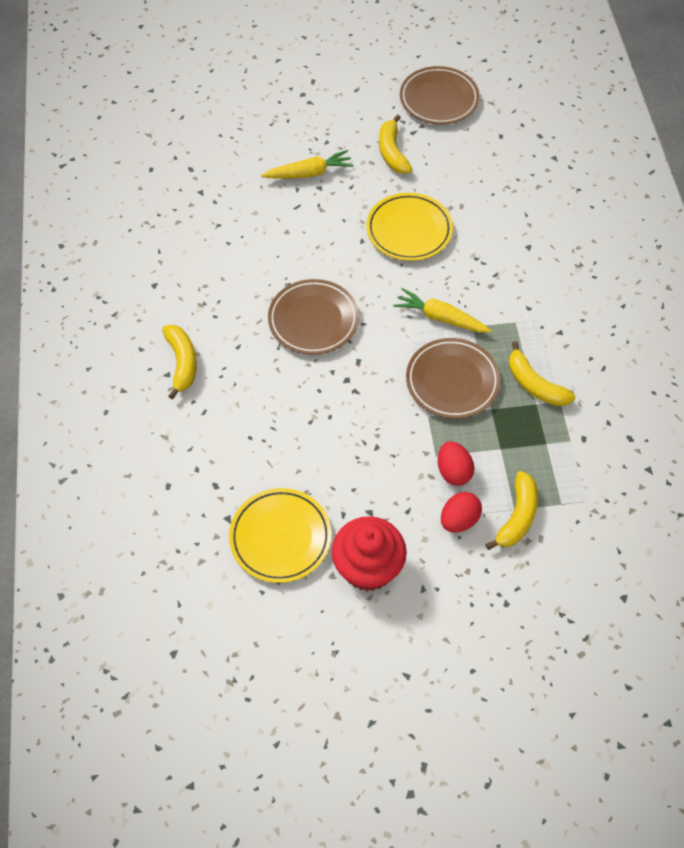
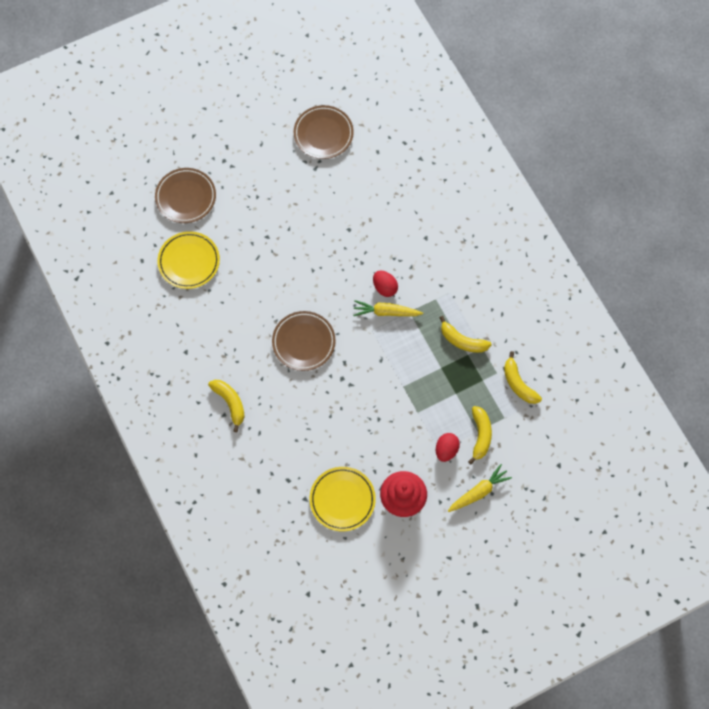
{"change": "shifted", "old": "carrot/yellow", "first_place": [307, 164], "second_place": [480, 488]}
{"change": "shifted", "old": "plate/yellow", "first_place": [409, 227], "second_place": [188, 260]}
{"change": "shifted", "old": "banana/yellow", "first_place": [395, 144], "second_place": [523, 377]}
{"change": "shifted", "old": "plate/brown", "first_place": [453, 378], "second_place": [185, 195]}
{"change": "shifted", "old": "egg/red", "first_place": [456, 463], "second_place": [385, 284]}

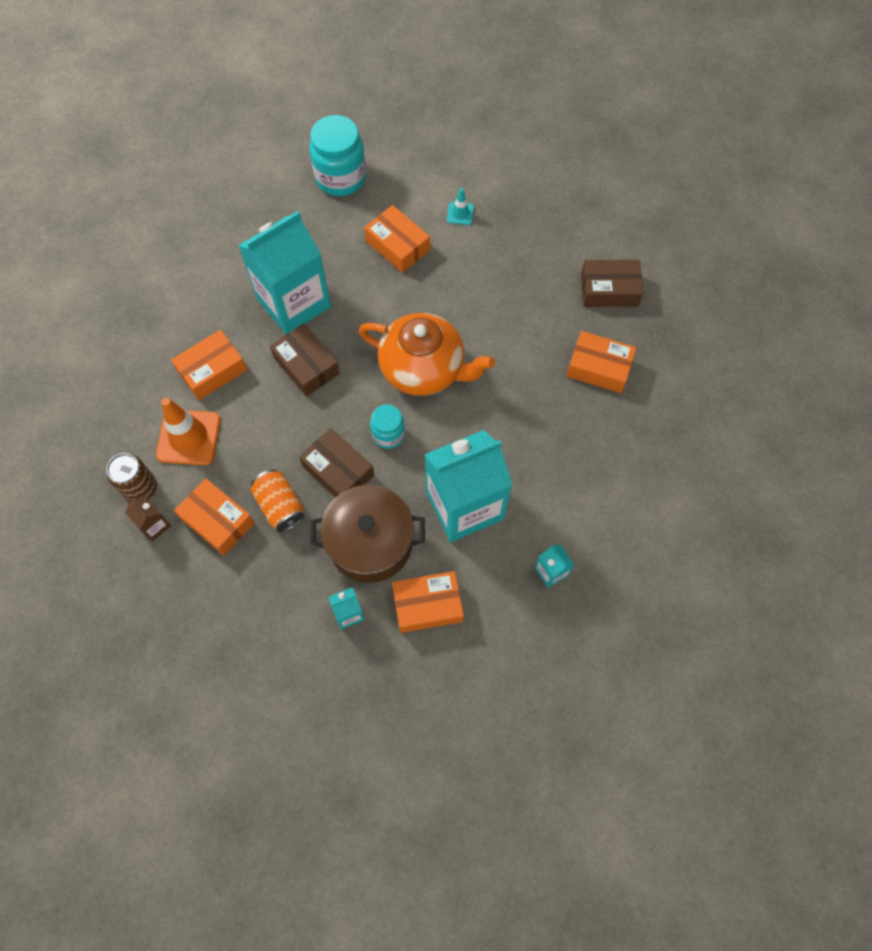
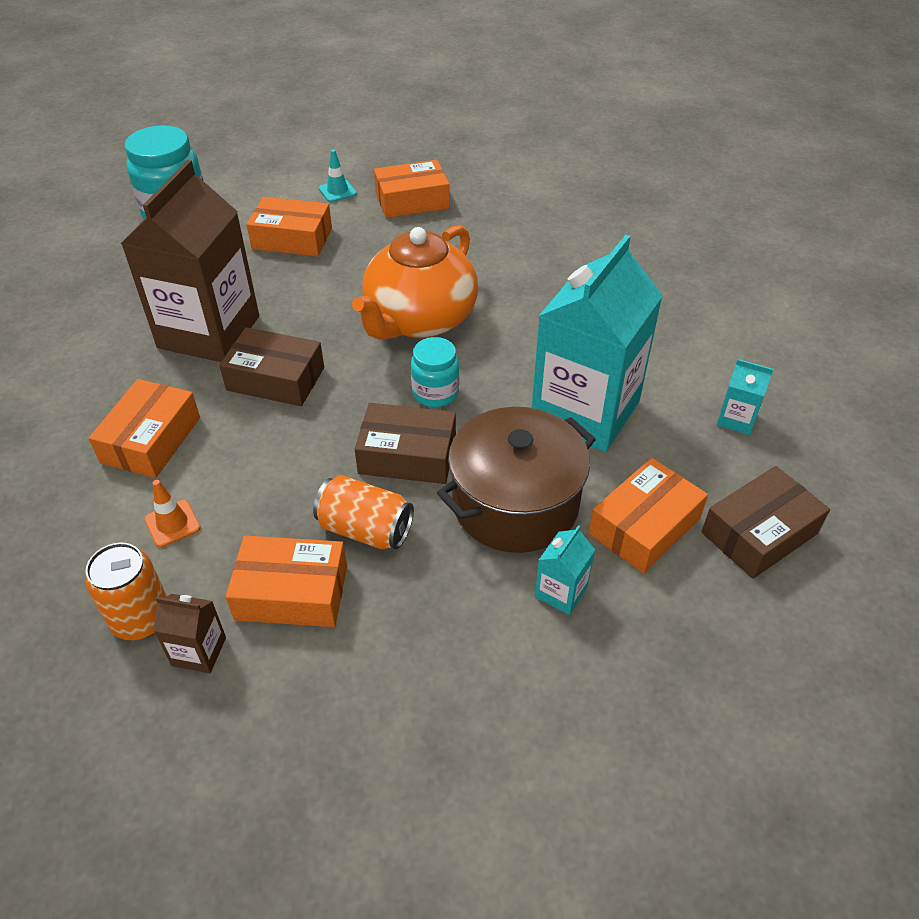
{"change": "repainted", "old": "can/brown", "new": "can/orange", "first_place": [131, 477], "second_place": [126, 591]}
{"change": "scaled", "old": "traffic cone/orange", "first_place": [188, 431], "second_place": [172, 513], "factor": 0.5}
{"change": "repainted", "old": "carton/turquoise", "new": "carton/brown", "first_place": [284, 272], "second_place": [190, 261]}
{"change": "rotated", "old": "teapot/orange", "first_place": [427, 354], "second_place": [415, 282], "degrees": 135}
{"change": "shifted", "old": "box/orange", "first_place": [601, 362], "second_place": [412, 189]}
{"change": "shifted", "old": "box/brown", "first_place": [612, 283], "second_place": [766, 522]}

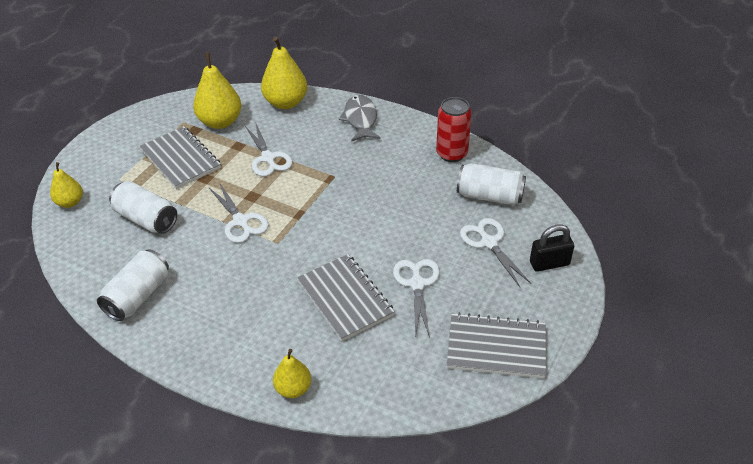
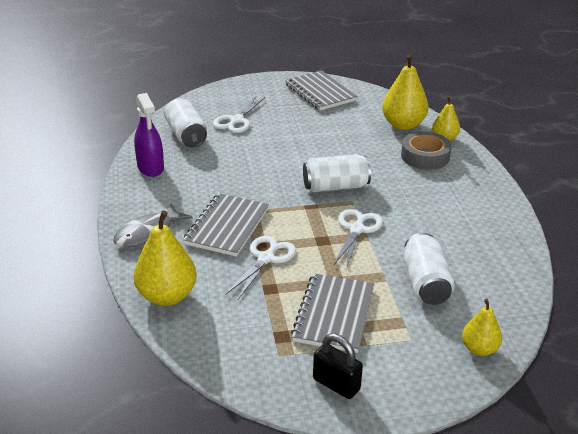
{"change": "shifted", "old": "can/white", "first_place": [133, 285], "second_place": [337, 173]}
{"change": "shifted", "old": "pear/yellow", "first_place": [217, 91], "second_place": [405, 92]}
{"change": "shifted", "old": "notebook/grey", "first_place": [346, 297], "second_place": [226, 225]}
{"change": "gone", "old": "scissors/white", "first_place": [416, 298]}
{"change": "swapped", "old": "can/red", "new": "spray bottle/purple", "first_place": [454, 129], "second_place": [149, 135]}
{"change": "shifted", "old": "padlock/black", "first_place": [552, 248], "second_place": [338, 366]}
{"change": "new", "new": "tape/grey", "second_place": [426, 150]}

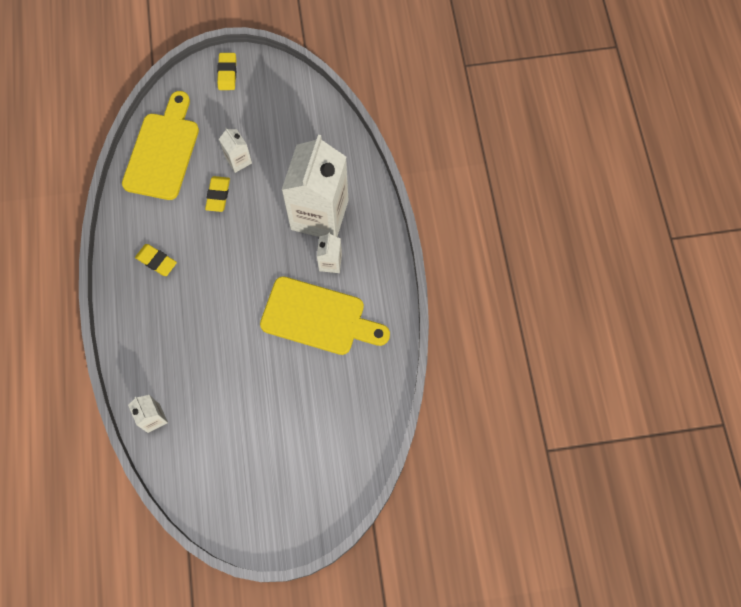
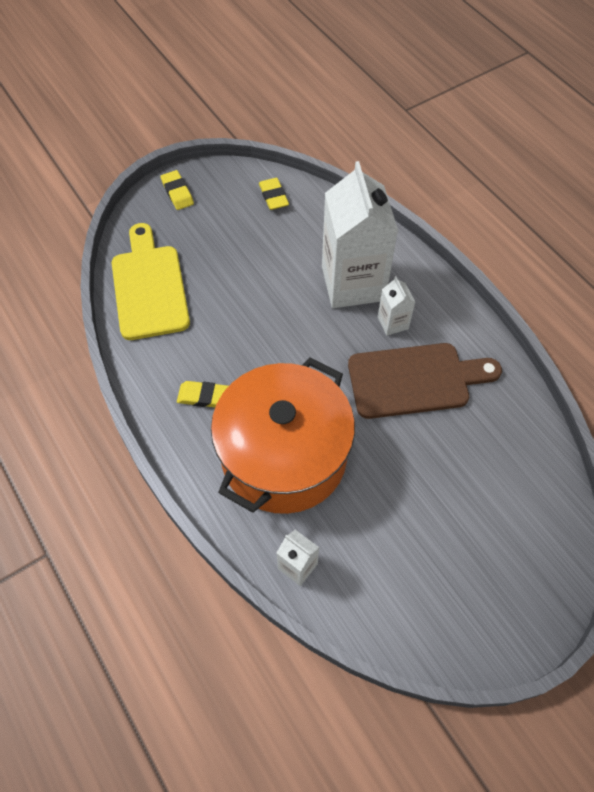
{"change": "shifted", "old": "eraser/yellow", "first_place": [217, 194], "second_place": [274, 194]}
{"change": "gone", "old": "carton/white", "first_place": [235, 150]}
{"change": "repainted", "old": "cutting board/yellow", "new": "cutting board/brown", "first_place": [325, 315], "second_place": [425, 381]}
{"change": "new", "new": "pot/orange", "second_place": [283, 435]}

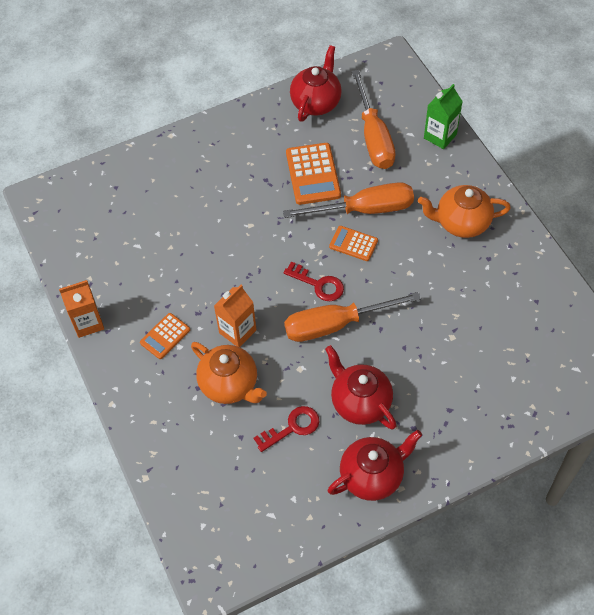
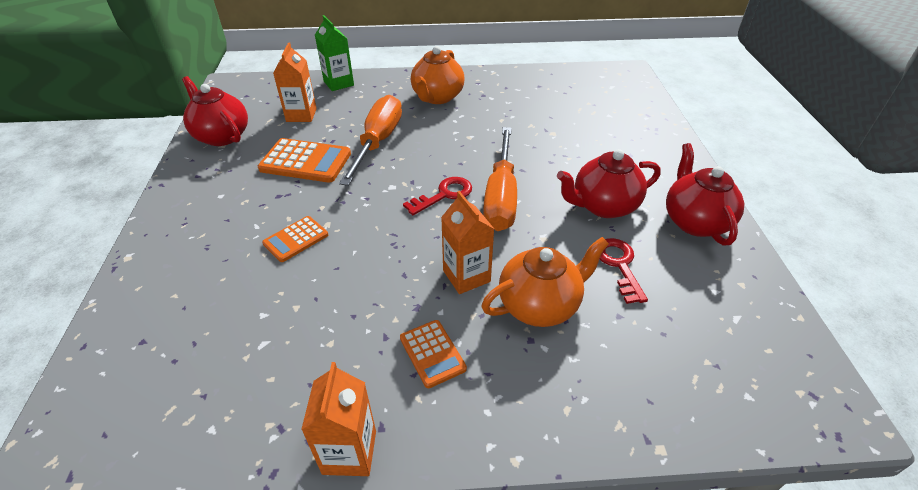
{"change": "shifted", "old": "calculator/orange", "first_place": [353, 243], "second_place": [295, 239]}
{"change": "swapped", "old": "screwdriver/orange", "new": "carton/orange", "first_place": [373, 119], "second_place": [295, 82]}

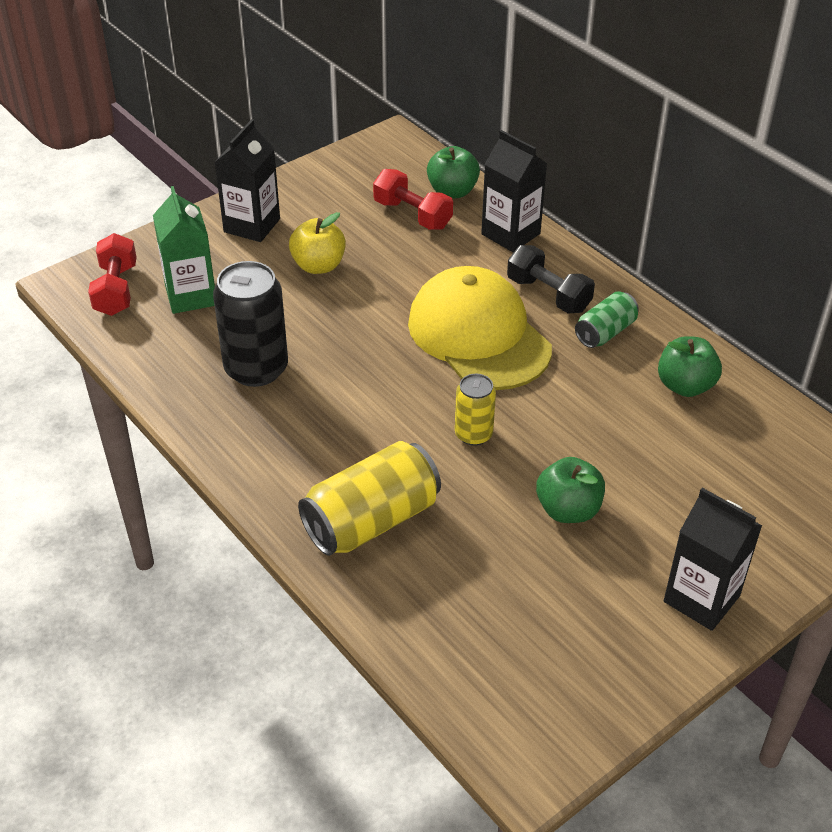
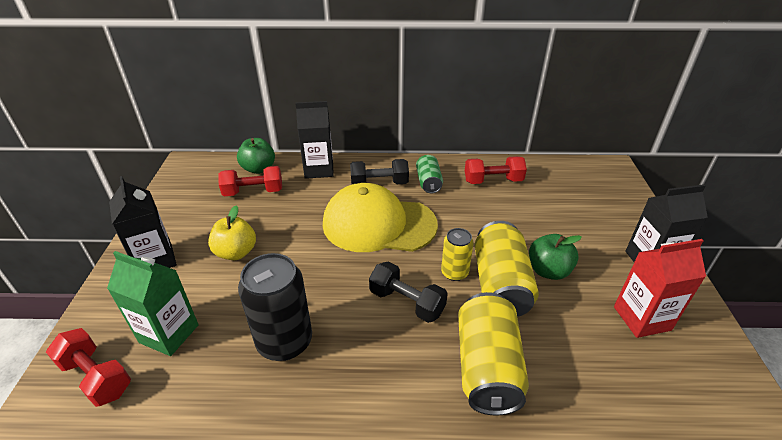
{"change": "swapped", "old": "apple/green", "new": "dumbbell/red", "first_place": [690, 366], "second_place": [496, 170]}
{"change": "new", "new": "dumbbell/black", "second_place": [408, 292]}
{"change": "new", "new": "can/yellow", "second_place": [507, 269]}
{"change": "new", "new": "carton/red", "second_place": [660, 288]}

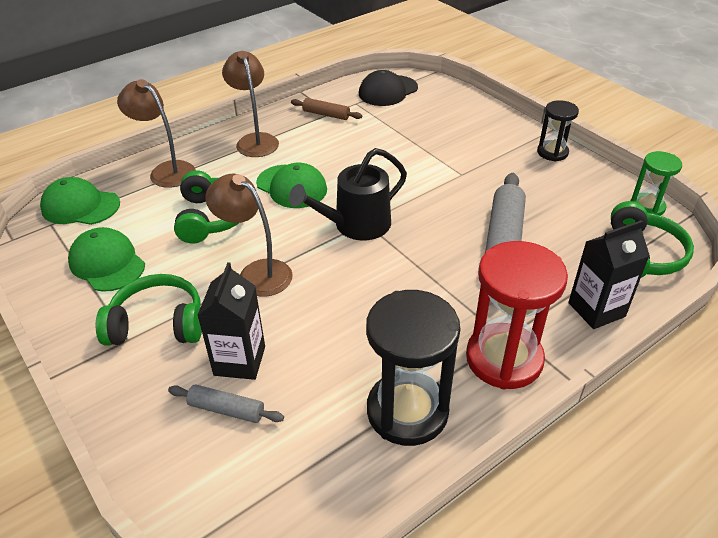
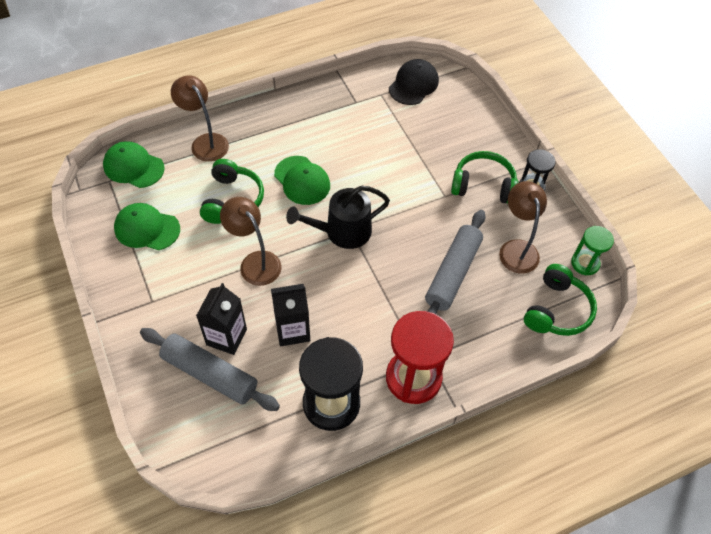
{"change": "rotated", "old": "cap/green", "first_place": [106, 259], "second_place": [147, 226], "degrees": -45}
{"change": "shifted", "old": "headphones/green", "first_place": [148, 310], "second_place": [485, 177]}
{"change": "scaled", "old": "rolling pin/grey", "first_place": [226, 404], "second_place": [210, 369], "factor": 1.9}
{"change": "shifted", "old": "lamp/brown", "first_place": [250, 104], "second_place": [523, 227]}
{"change": "gone", "old": "rolling pin/brown", "first_place": [326, 109]}
{"change": "rotated", "old": "cap/black", "first_place": [388, 88], "second_place": [414, 82], "degrees": 150}
{"change": "shifted", "old": "carton/black", "first_place": [609, 274], "second_place": [290, 315]}

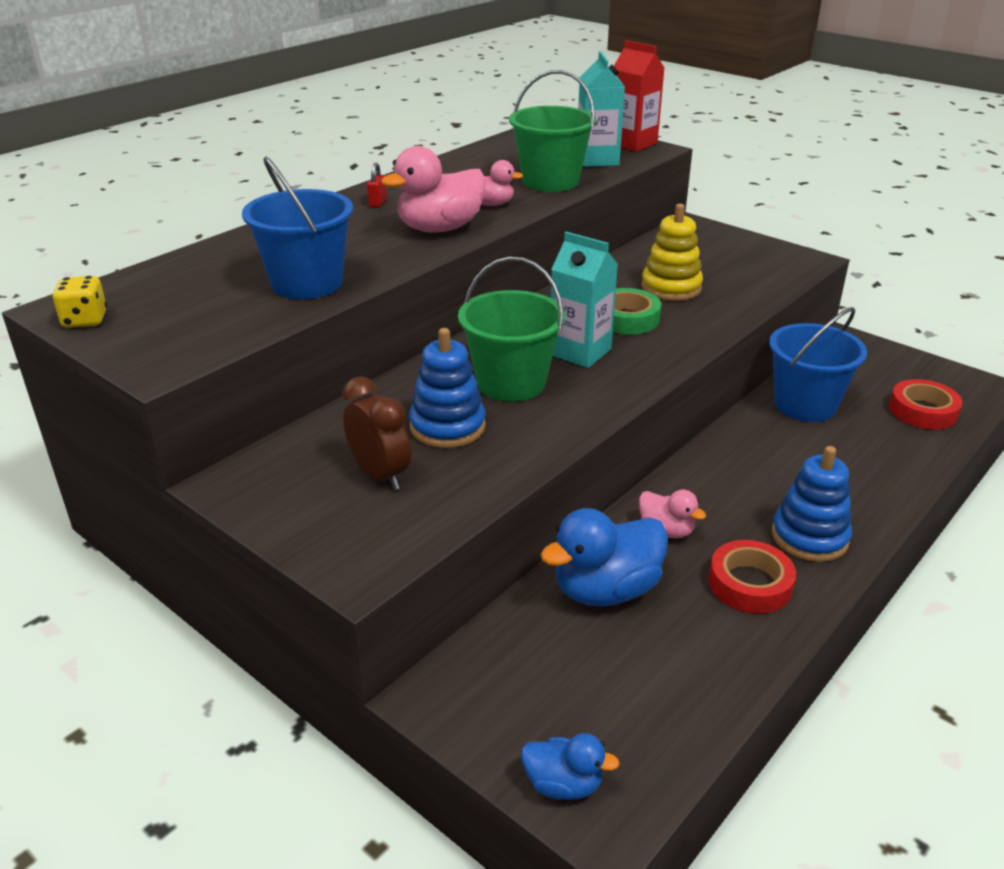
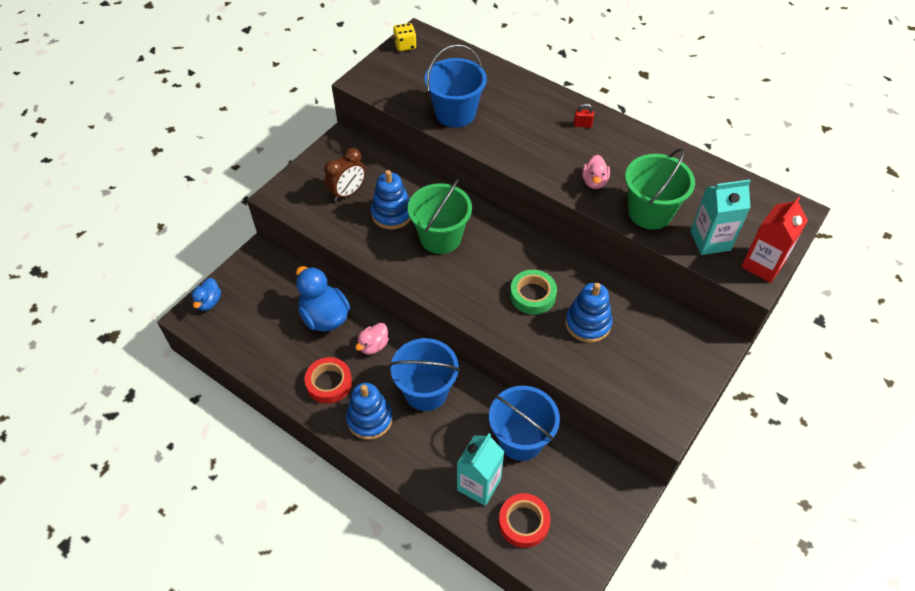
{"change": "gone", "old": "duck/pink", "first_place": [433, 189]}
{"change": "shifted", "old": "carton/turquoise", "first_place": [584, 300], "second_place": [481, 469]}
{"change": "repainted", "old": "stacking toy/yellow", "new": "stacking toy/blue", "first_place": [672, 252], "second_place": [589, 313]}
{"change": "new", "new": "bucket/blue", "second_place": [425, 374]}

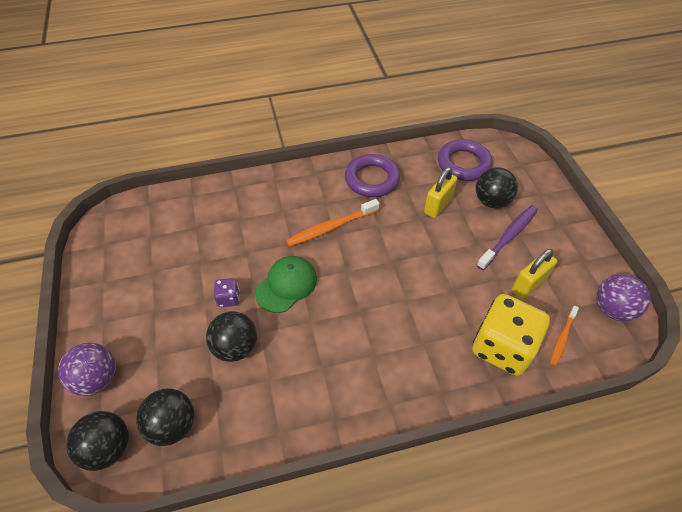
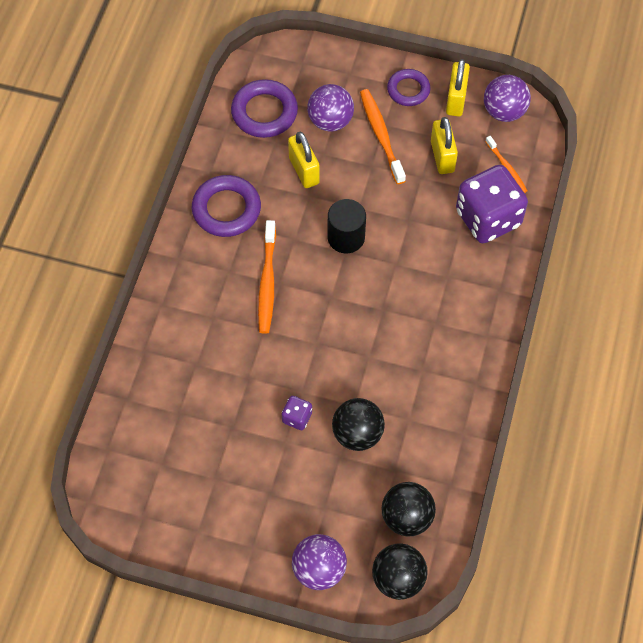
{"change": "gone", "old": "cap/green", "first_place": [286, 284]}
{"change": "repainted", "old": "dice/yellow", "new": "dice/purple", "first_place": [511, 335], "second_place": [492, 204]}
{"change": "repainted", "old": "ball/black", "new": "ball/purple", "first_place": [497, 188], "second_place": [330, 108]}
{"change": "repainted", "old": "toothbrush/purple", "new": "toothbrush/orange", "first_place": [507, 237], "second_place": [383, 136]}
{"change": "new", "new": "cylinder/black", "second_place": [347, 226]}
{"change": "new", "new": "ring/purple", "second_place": [409, 87]}
{"change": "new", "new": "padlock/yellow", "second_place": [458, 88]}

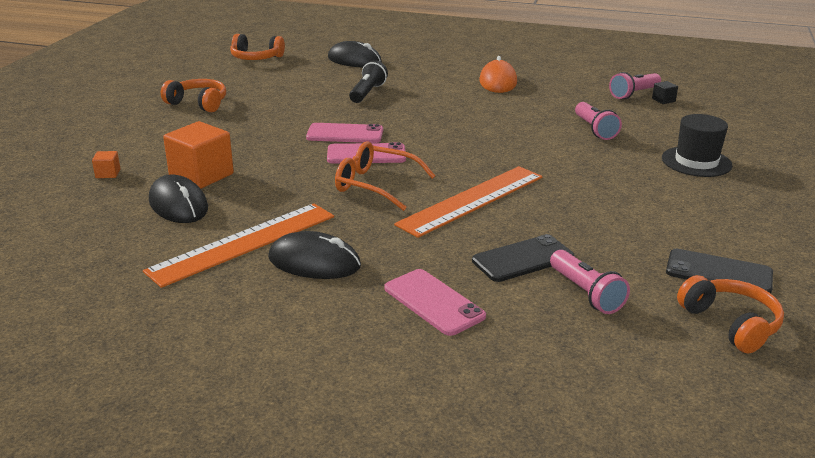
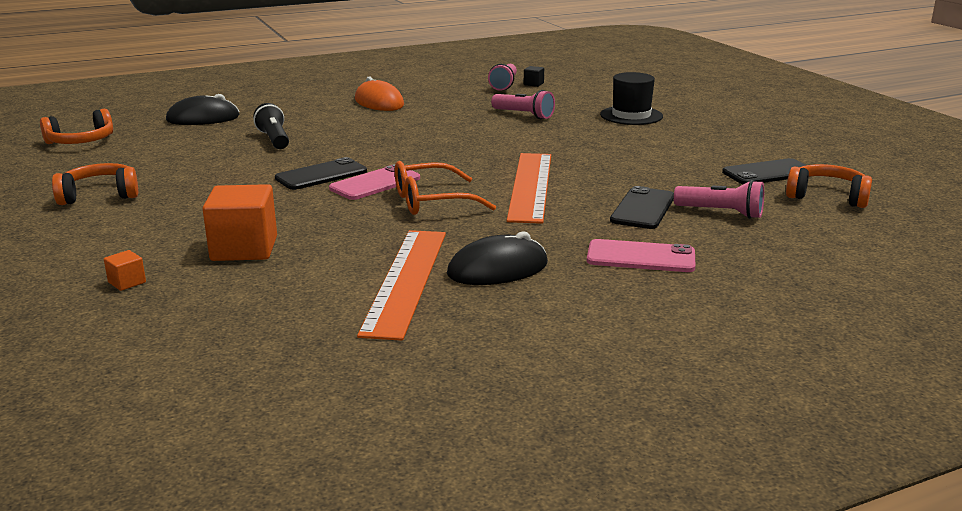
{"change": "gone", "old": "mouse/black", "first_place": [178, 199]}
{"change": "repainted", "old": "phone/pink", "new": "phone/black", "first_place": [344, 133], "second_place": [321, 173]}

